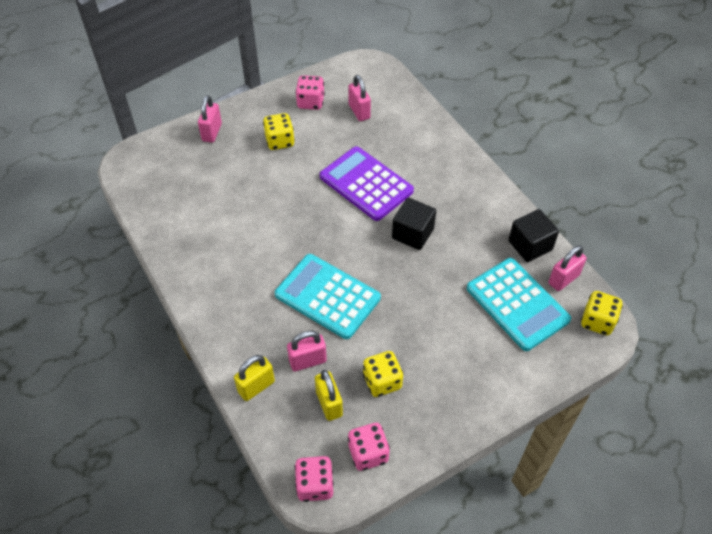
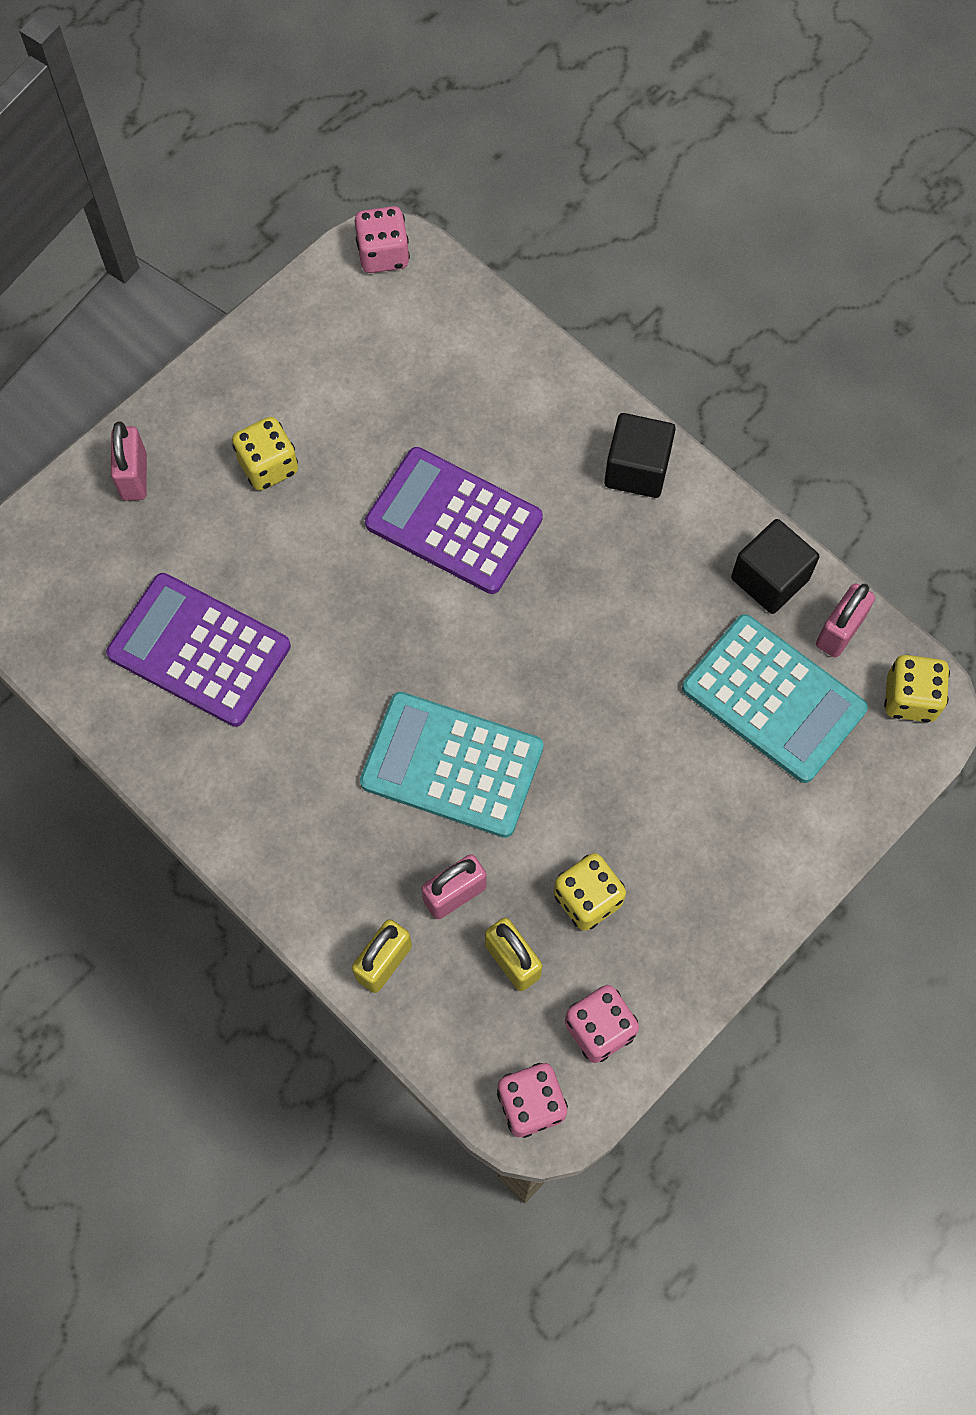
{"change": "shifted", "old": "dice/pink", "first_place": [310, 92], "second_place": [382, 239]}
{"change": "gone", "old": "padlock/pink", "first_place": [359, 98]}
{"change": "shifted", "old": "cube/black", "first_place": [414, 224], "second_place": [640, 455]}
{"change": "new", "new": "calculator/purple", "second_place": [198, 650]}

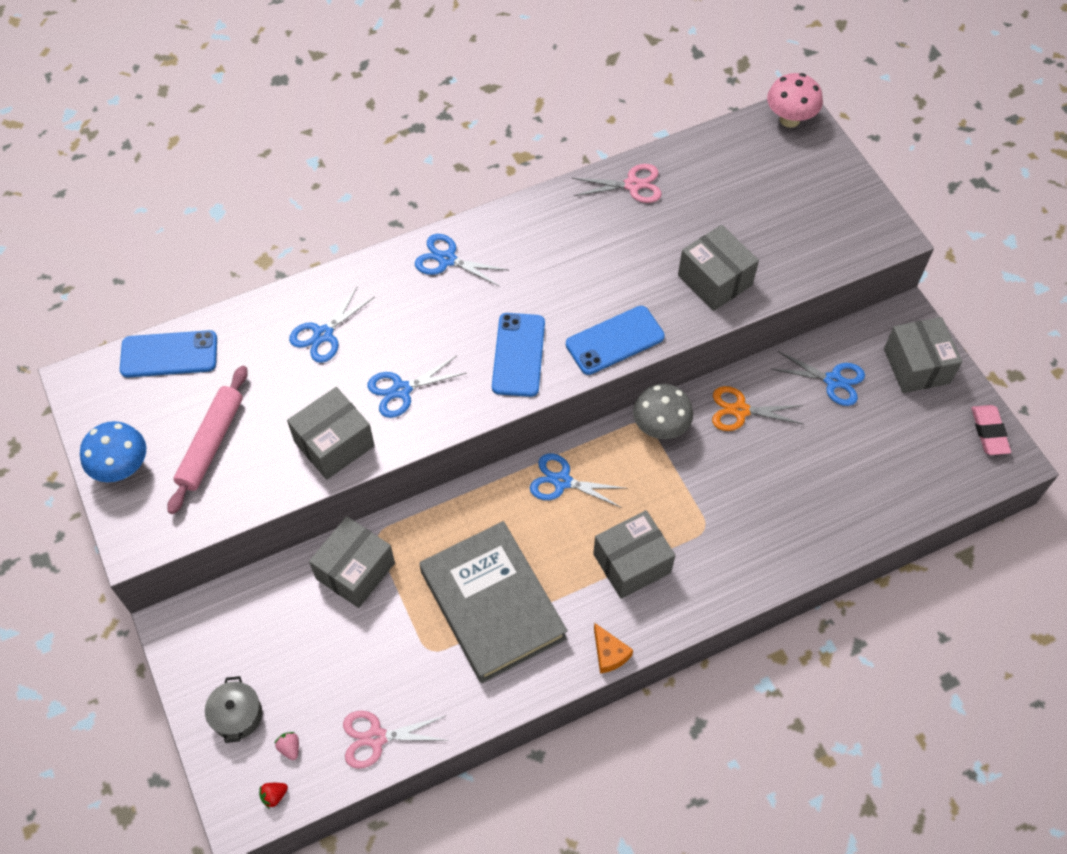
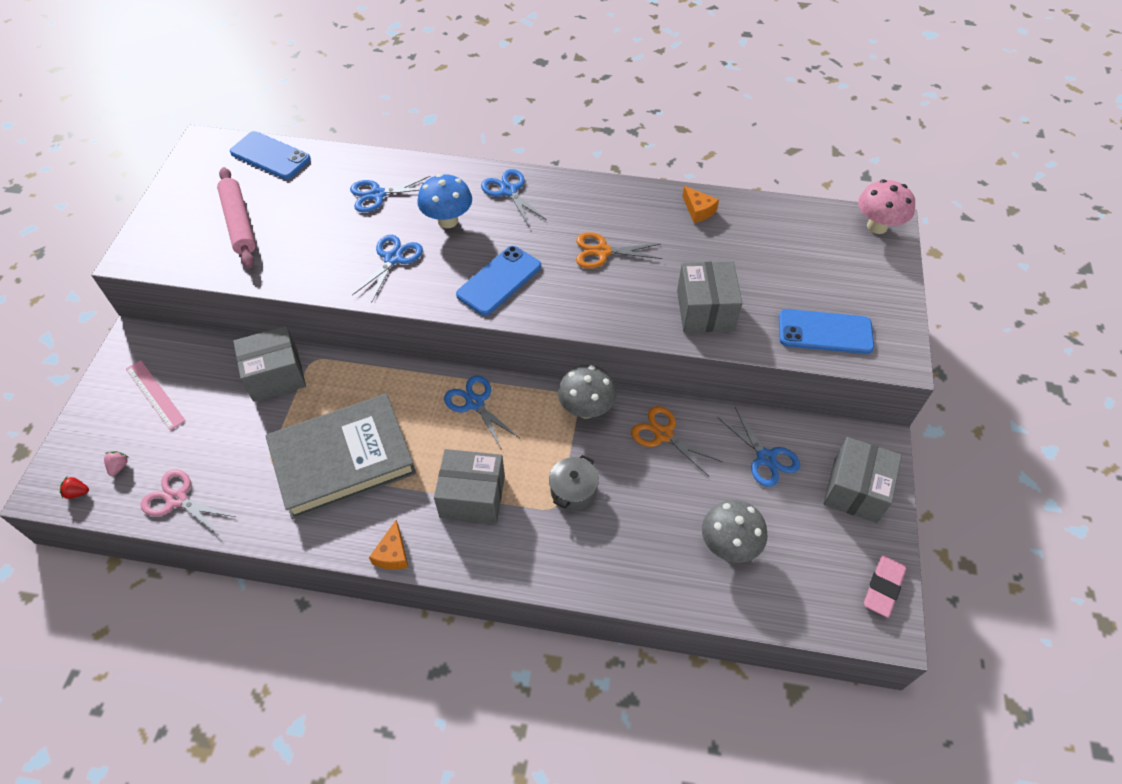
{"change": "shifted", "old": "mushroom/blue", "first_place": [113, 451], "second_place": [444, 201]}
{"change": "rotated", "old": "rolling pin/pink", "first_place": [207, 440], "second_place": [236, 217], "degrees": -75}
{"change": "shifted", "old": "pot/grey", "first_place": [233, 709], "second_place": [574, 483]}
{"change": "gone", "old": "box/grey", "first_place": [331, 433]}
{"change": "rotated", "old": "scissors/blue", "first_place": [416, 387], "second_place": [387, 269], "degrees": 105}
{"change": "rotated", "old": "book/grey", "first_place": [493, 602], "second_place": [340, 456], "degrees": 60}
{"change": "shifted", "old": "phone/blue", "first_place": [615, 340], "second_place": [826, 331]}
{"change": "swapped", "old": "scissors/pink", "new": "cheese/orange", "first_place": [617, 183], "second_place": [700, 204]}
{"change": "new", "new": "ruler/pink", "second_place": [156, 395]}
{"change": "new", "new": "scissors/orange", "second_place": [619, 250]}
{"change": "new", "new": "mushroom/grey", "second_place": [735, 531]}

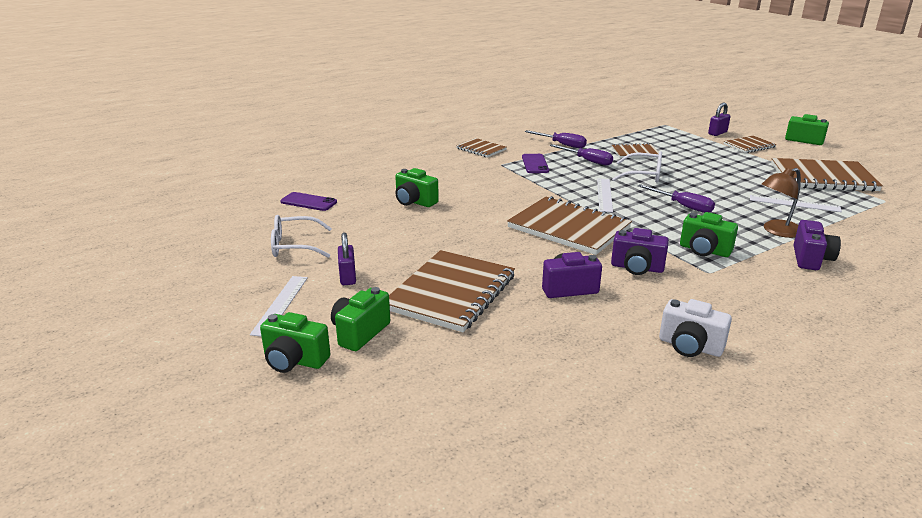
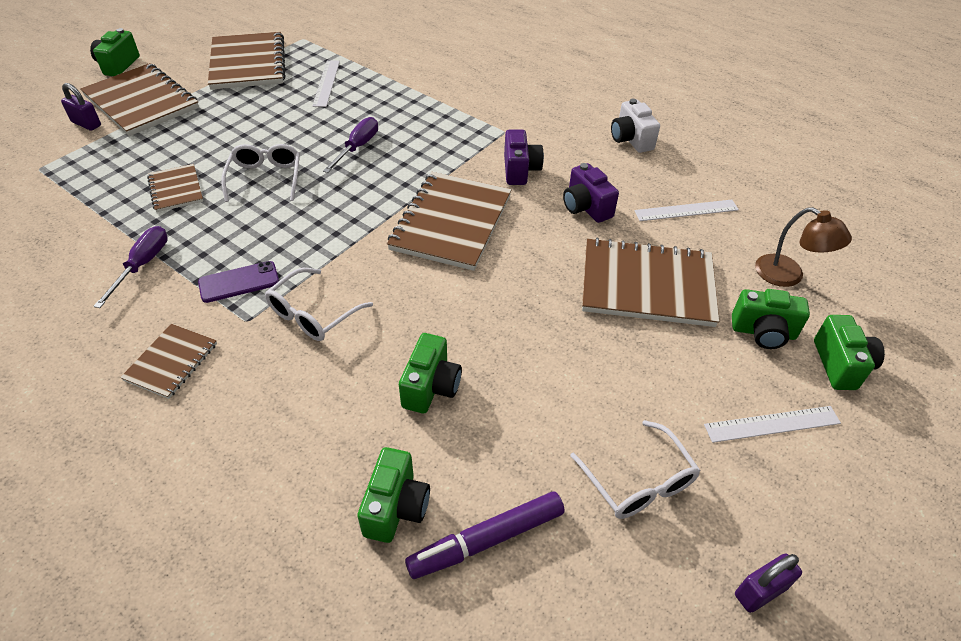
{"change": "swapped", "old": "phone/purple", "new": "marker/purple", "first_place": [308, 201], "second_place": [485, 535]}
{"change": "shifted", "old": "padlock/purple", "first_place": [347, 258], "second_place": [768, 583]}
{"change": "gone", "old": "screwdriver/purple", "first_place": [581, 155]}
{"change": "shifted", "old": "ruler/white", "first_place": [605, 196], "second_place": [686, 210]}
{"change": "rotated", "old": "camera/white", "first_place": [695, 328], "second_place": [635, 126], "degrees": 150}
{"change": "shifted", "old": "camera/green", "first_place": [709, 234], "second_place": [393, 495]}
{"change": "scaled", "old": "notebook/brown", "first_place": [750, 144], "second_place": [139, 99], "factor": 1.9}
{"change": "shifted", "old": "lamp/brown", "first_place": [781, 203], "second_place": [803, 247]}
{"change": "gone", "old": "camera/purple", "first_place": [817, 245]}
{"change": "new", "new": "glasses/white", "second_place": [319, 304]}

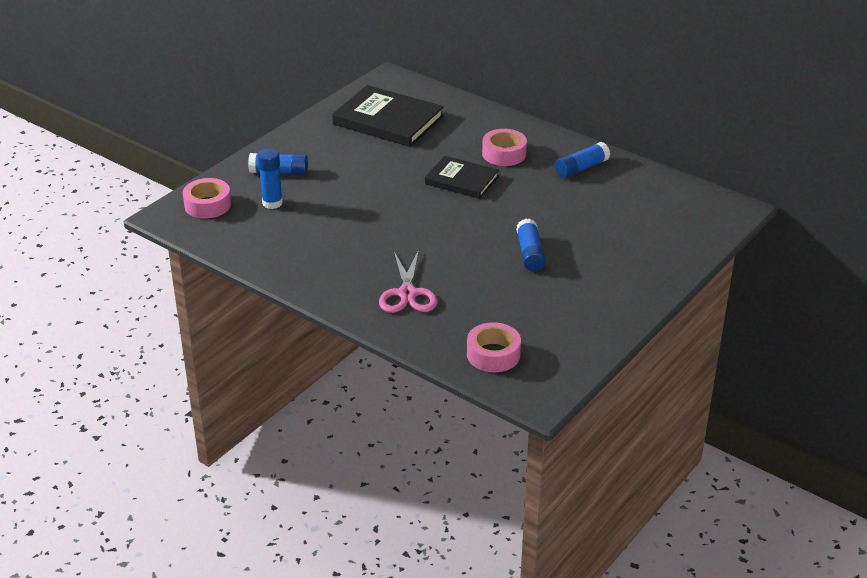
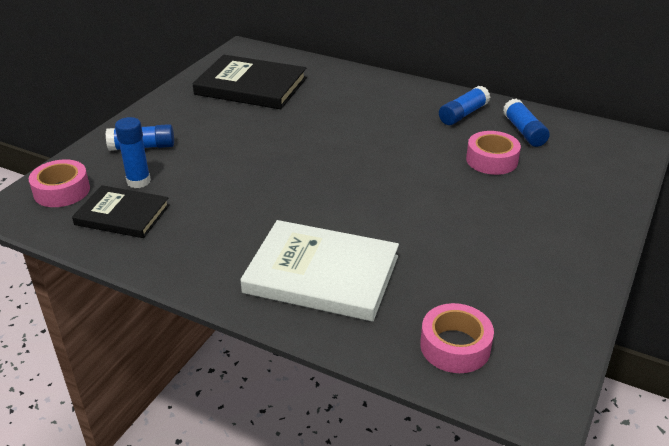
{"change": "swapped", "old": "scissors/pink", "new": "book/white", "first_place": [408, 281], "second_place": [319, 271]}
{"change": "shifted", "old": "book/black", "first_place": [462, 177], "second_place": [121, 211]}
{"change": "shifted", "old": "tape/pink", "first_place": [504, 147], "second_place": [493, 153]}
{"change": "shifted", "old": "glue stick/blue", "first_place": [531, 245], "second_place": [526, 123]}

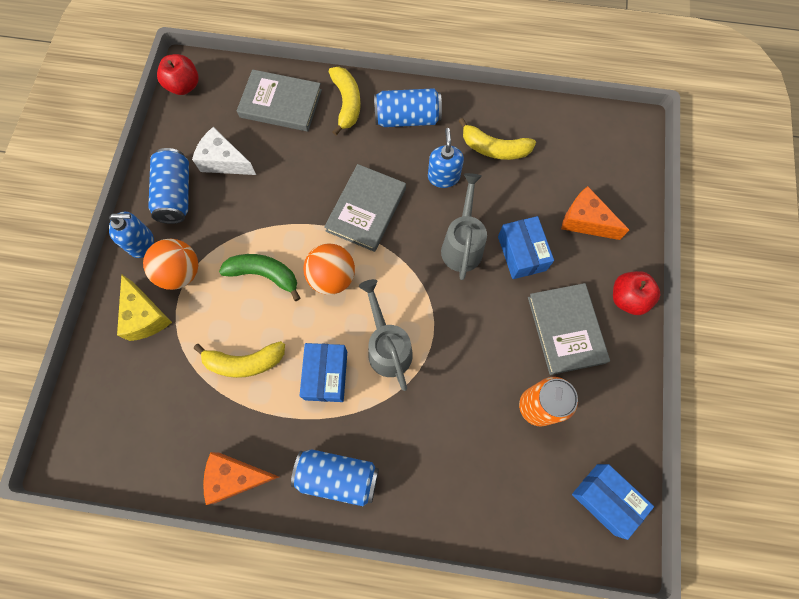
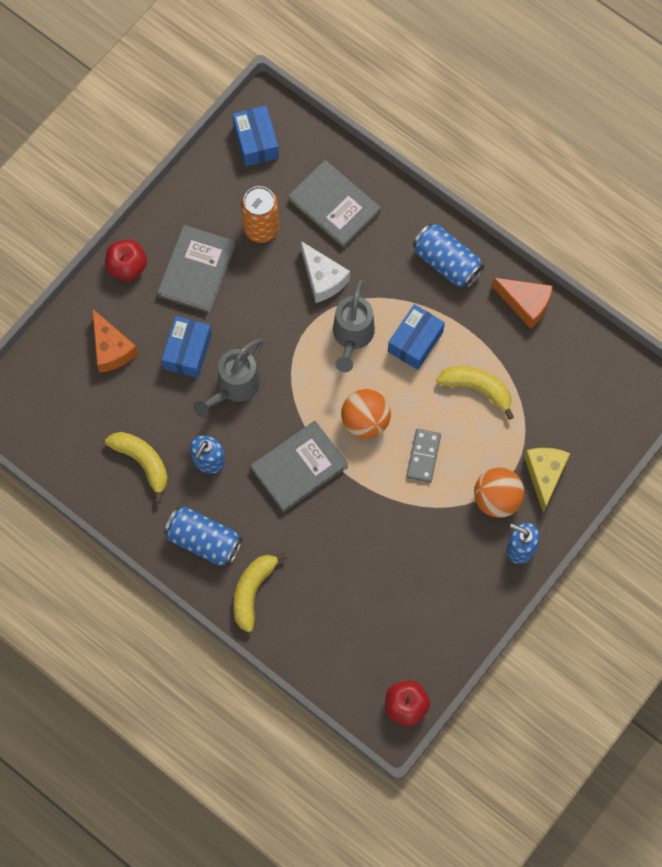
{"change": "gone", "old": "can/blue", "first_place": [168, 186]}
{"change": "shifted", "old": "cheese/white", "first_place": [224, 151], "second_place": [325, 272]}
{"change": "swapped", "old": "banana/green", "new": "domino/grey", "first_place": [259, 277], "second_place": [423, 456]}
{"change": "shifted", "old": "book/grey", "first_place": [279, 100], "second_place": [334, 204]}

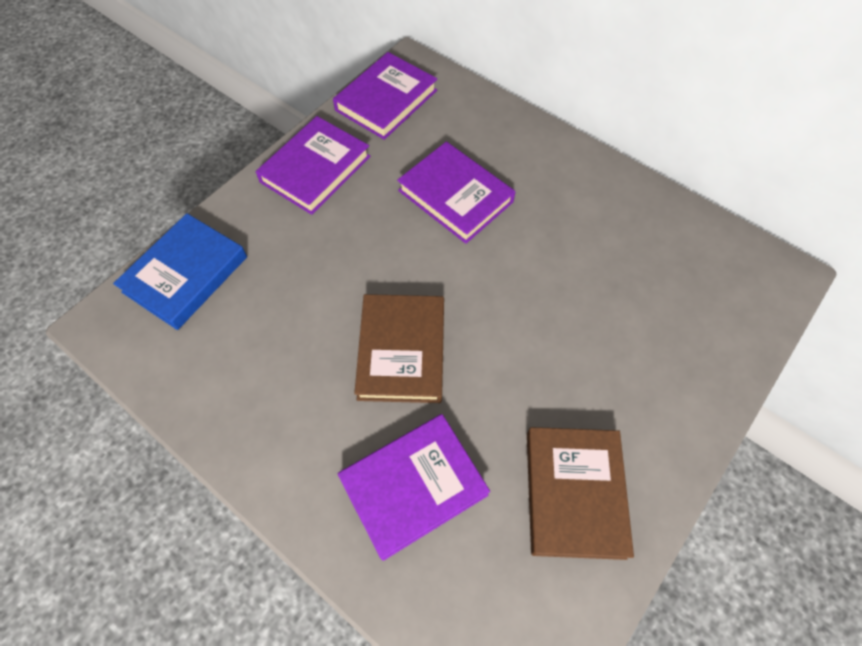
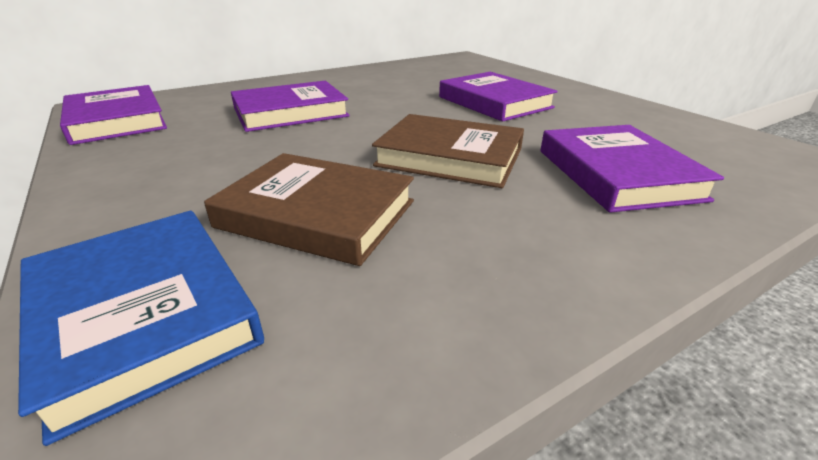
{"change": "shifted", "old": "book/purple", "first_place": [313, 165], "second_place": [498, 97]}
{"change": "shifted", "old": "book/brown", "first_place": [580, 493], "second_place": [309, 209]}

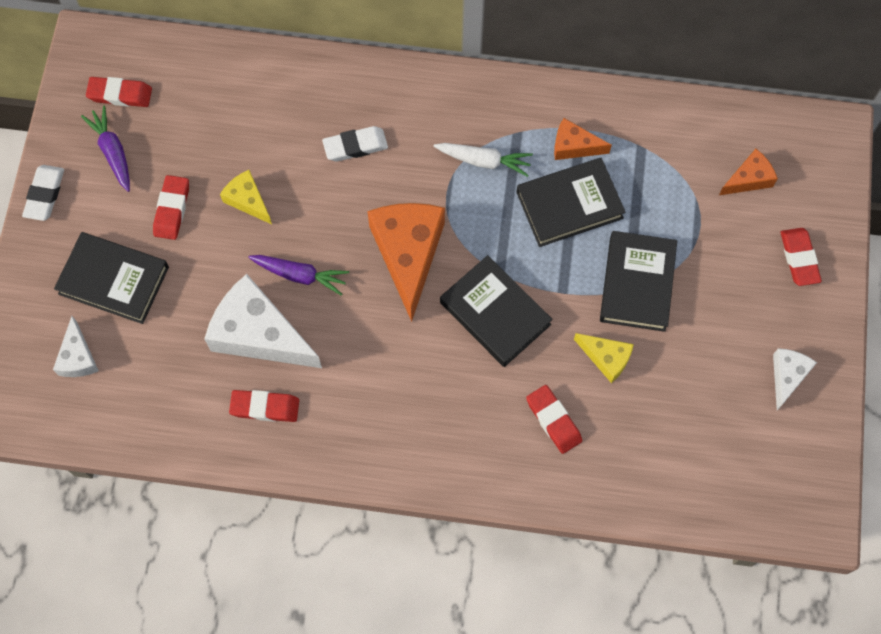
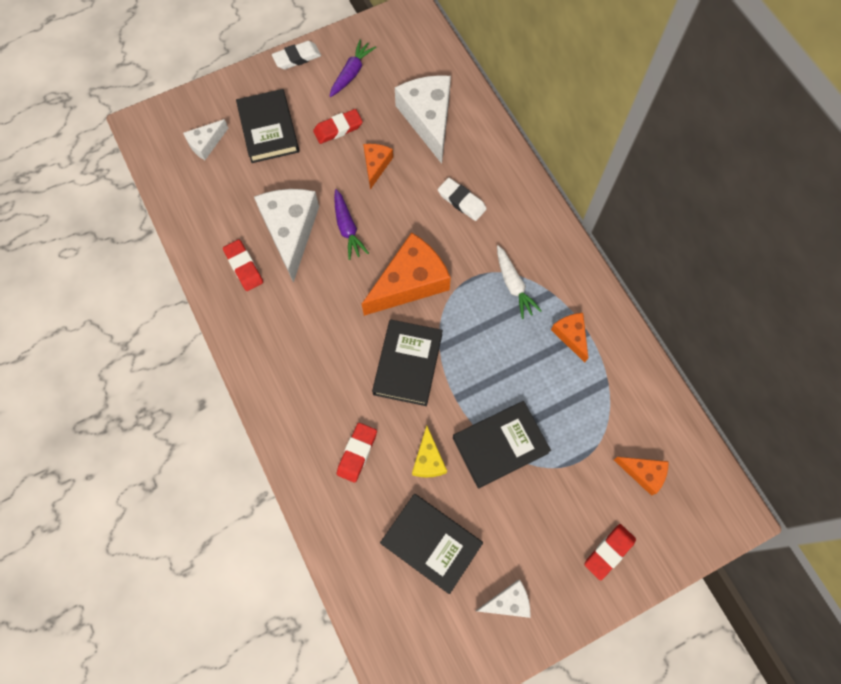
{"change": "gone", "old": "eraser/red", "first_place": [119, 92]}
{"change": "repainted", "old": "cheese/yellow", "new": "cheese/orange", "first_place": [246, 197], "second_place": [378, 167]}
{"change": "shifted", "old": "book/black", "first_place": [571, 202], "second_place": [431, 544]}
{"change": "new", "new": "cheese/white", "second_place": [423, 119]}

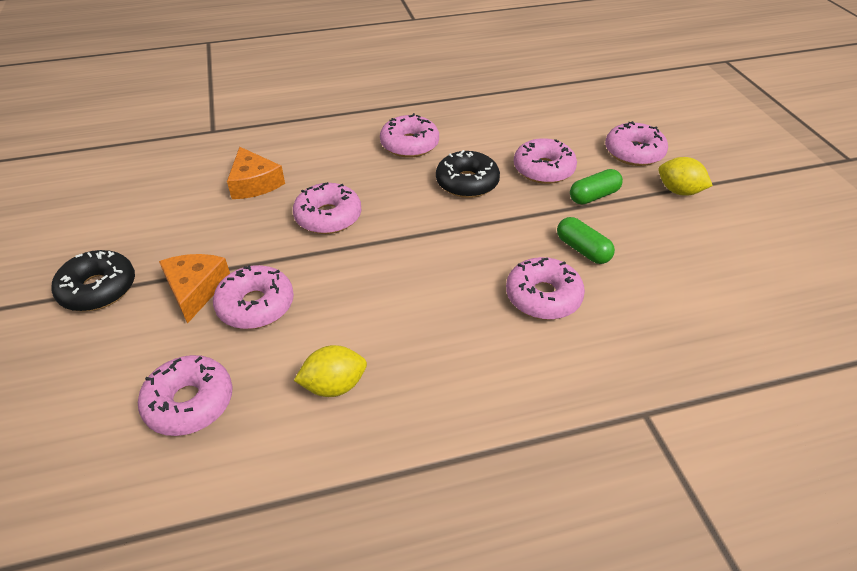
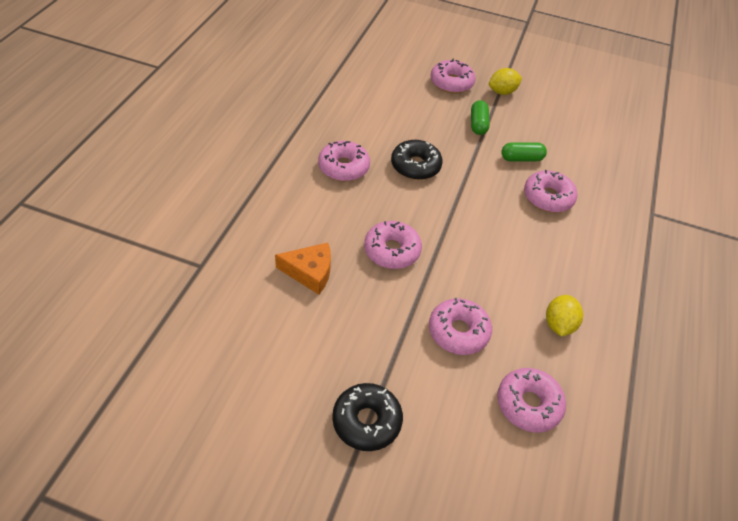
{"change": "gone", "old": "cheese/orange", "first_place": [194, 289]}
{"change": "gone", "old": "donut/pink", "first_place": [545, 161]}

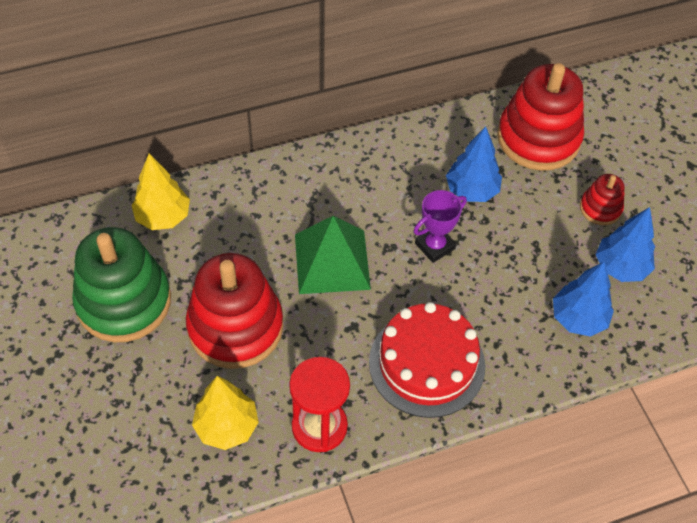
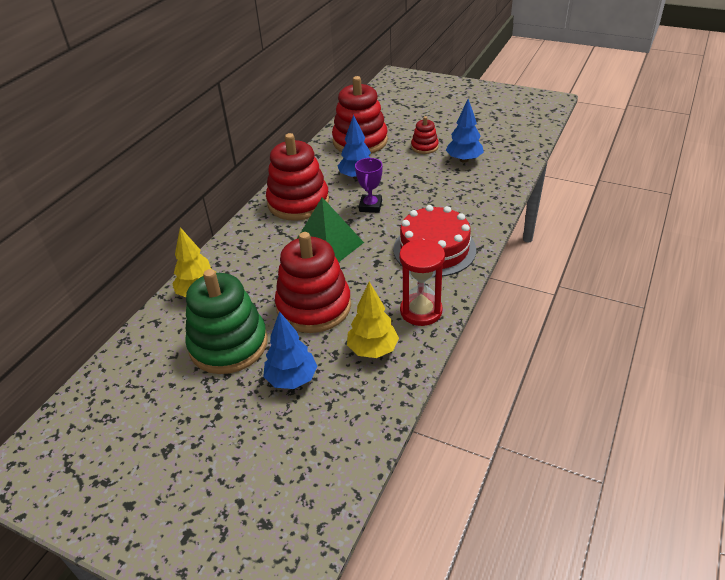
{"change": "shifted", "old": "tree/blue", "first_place": [583, 299], "second_place": [290, 350]}
{"change": "new", "new": "stacking toy/red", "second_place": [297, 177]}

